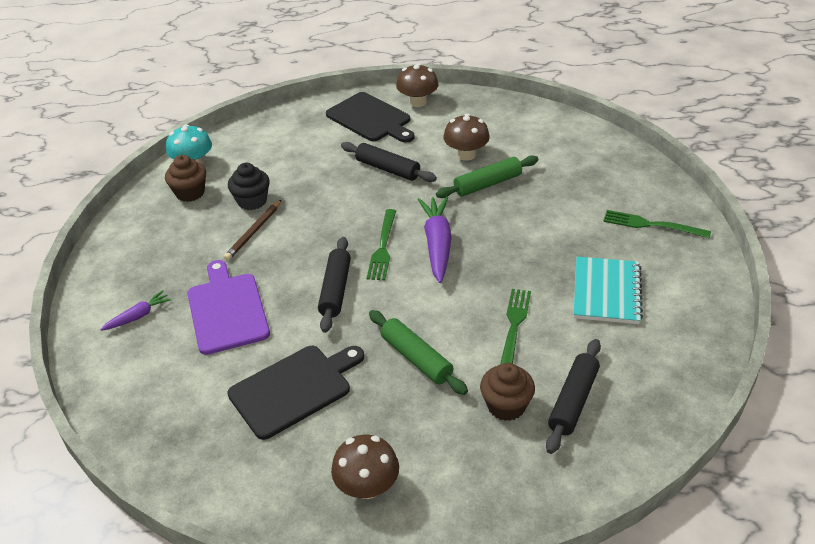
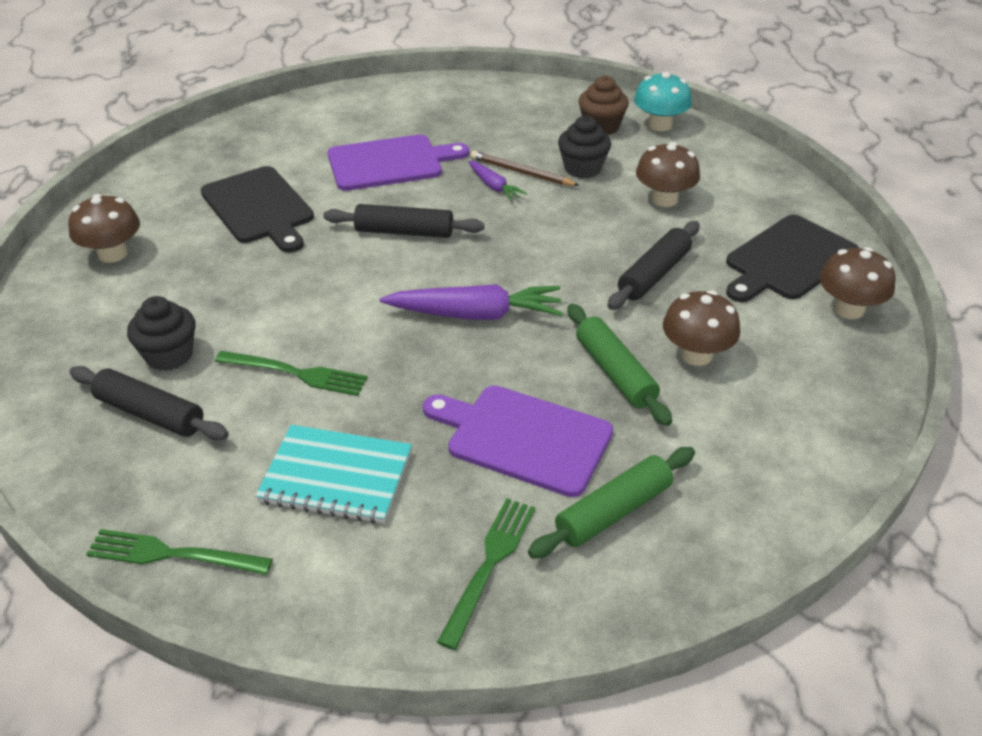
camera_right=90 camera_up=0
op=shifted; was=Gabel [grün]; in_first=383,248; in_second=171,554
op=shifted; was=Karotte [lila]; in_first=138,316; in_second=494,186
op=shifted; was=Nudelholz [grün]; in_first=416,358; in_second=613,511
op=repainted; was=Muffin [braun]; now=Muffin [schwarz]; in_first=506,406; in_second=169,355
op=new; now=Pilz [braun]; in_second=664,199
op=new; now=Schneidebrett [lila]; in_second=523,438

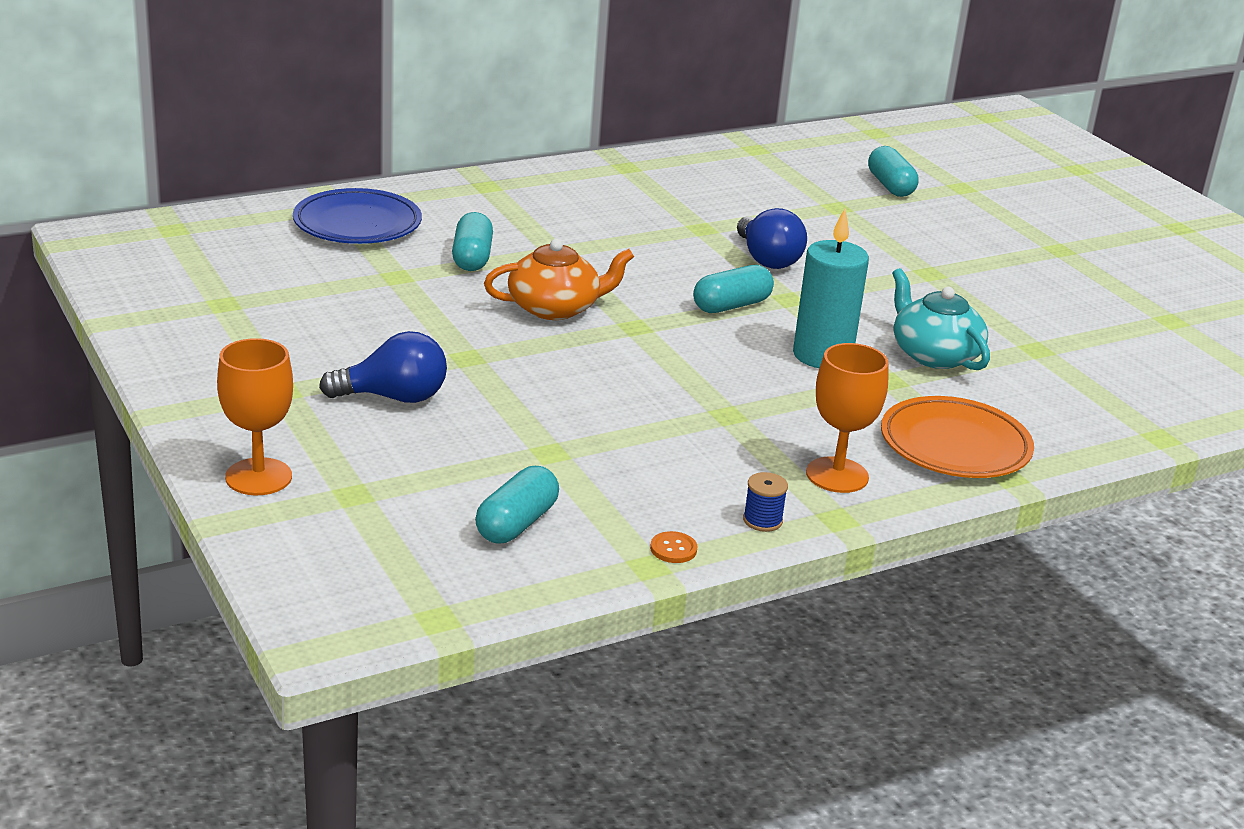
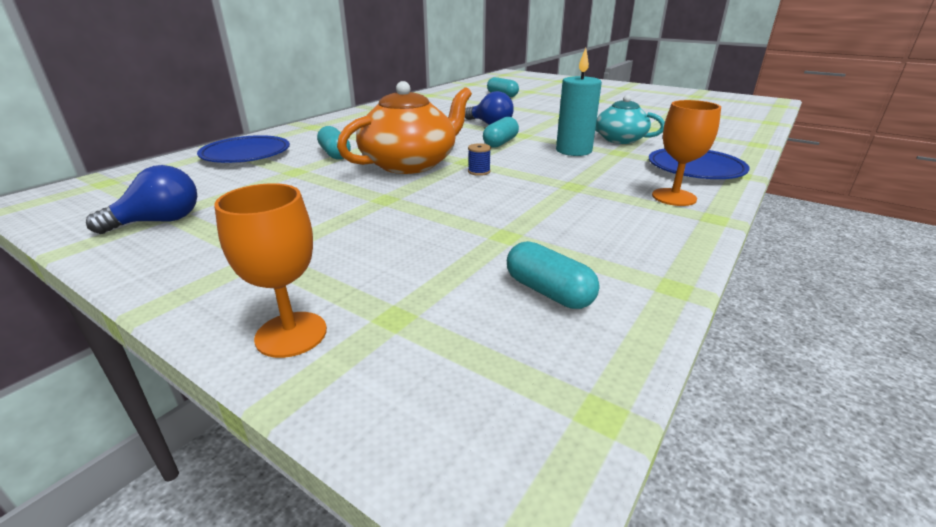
camera_right=-25 camera_up=0
op=scaled; was=Teekanne [orange]; in_first=555,308; in_second=410,164; ratio=1.59
op=shifted; was=Glühbirne [blau]; in_first=393,397; in_second=159,221
op=repainted; was=Teller [orange]; now=Teller [blau]; in_first=955,446; in_second=695,169
op=rotated; was=Kapsel [türkis]; in_first=517,524; in_second=548,292; clockwise=-45
op=shifted; was=Garnrolle [blau]; in_first=762,520; in_second=479,171
op=gone; was=Knopf [orange]; in_first=673,549

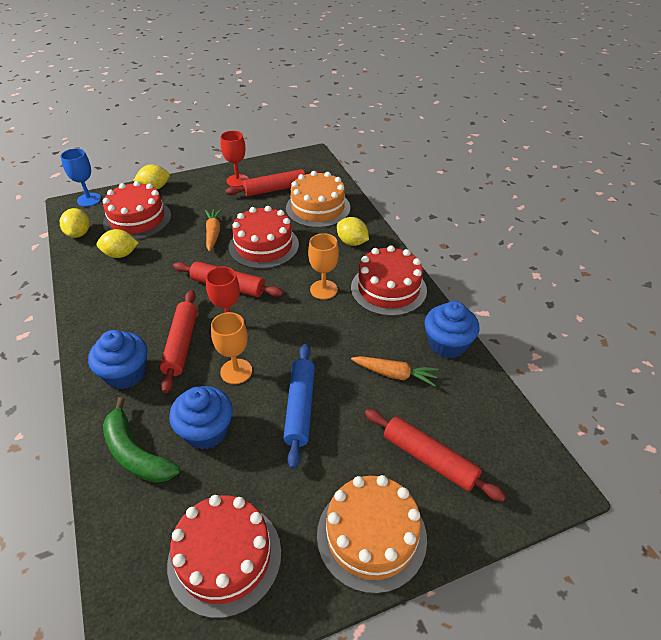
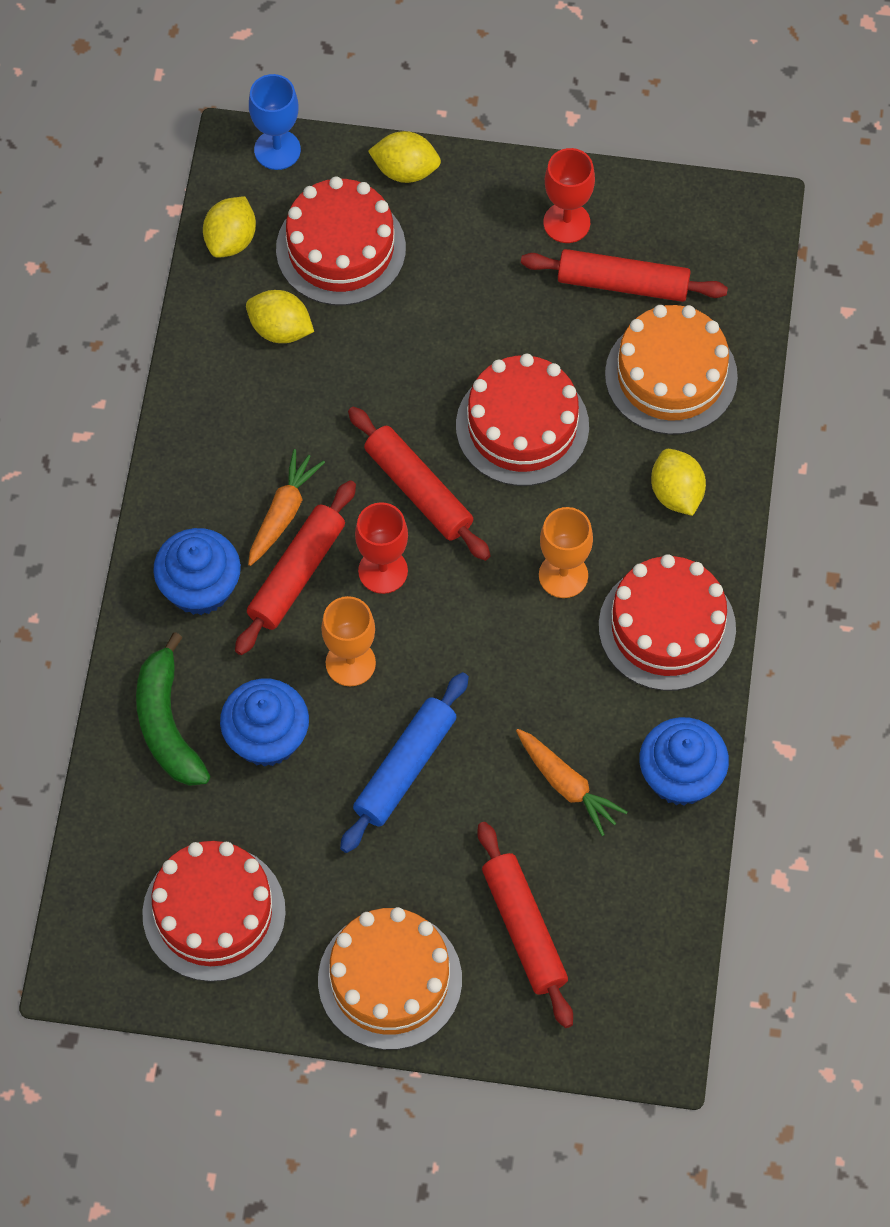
camera_right=30 camera_up=20
op=shifted; was=Karotte [orange]; in_first=213,233; in_second=283,513

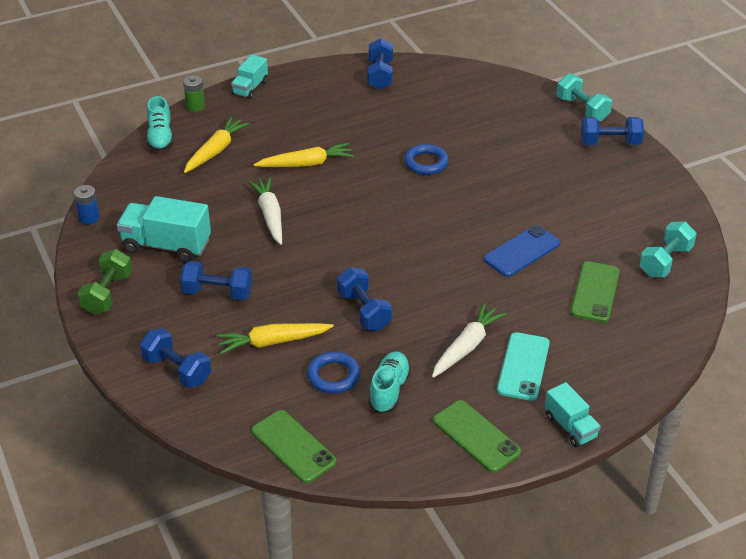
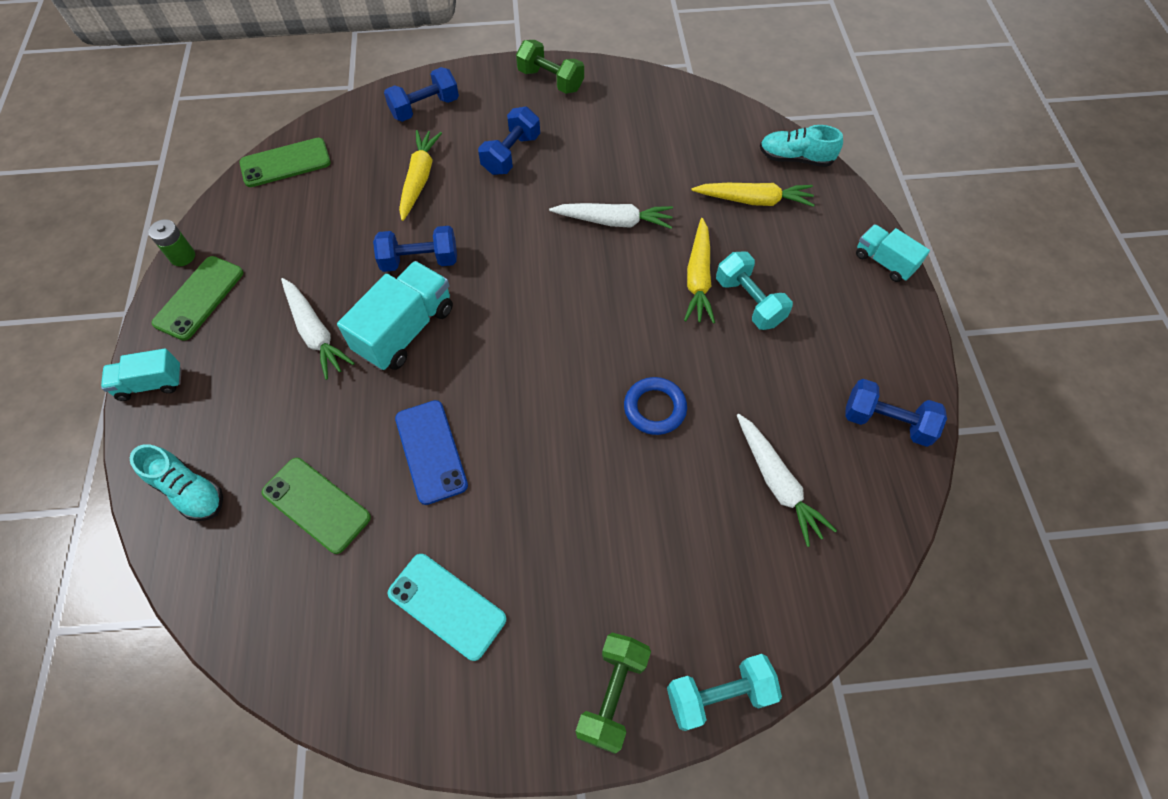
camera_right=110 camera_up=20
op=shifted; was=Batterie [grün]; in_first=195,106; in_second=182,256
op=rotated; was=Karotte [gelb]; in_first=216,151; in_second=754,200; clockwise=-45
op=repainted; was=Hantel [blau]; now=Hantel [grün]; in_first=610,143; in_second=612,694
op=gone; was=Batterie [blau]; in_first=89,218
op=shifted; was=Lastwagen [türkis]; in_first=166,246; in_second=405,330
op=shifted; was=Hantel [türkis]; in_first=665,261; in_second=749,301
op=shifted; was=Handy [türkis]; in_first=523,366; in_second=446,606
op=gone; was=Ring [blau]; in_first=333,376
op=shifted; was=Schuh [türkis]; in_first=389,390; in_second=189,491
op=rotated; was=Handy [grün]; in_first=476,436; in_second=199,298; clockwise=-45
op=new; now=Karotte [weiß]; in_second=777,483

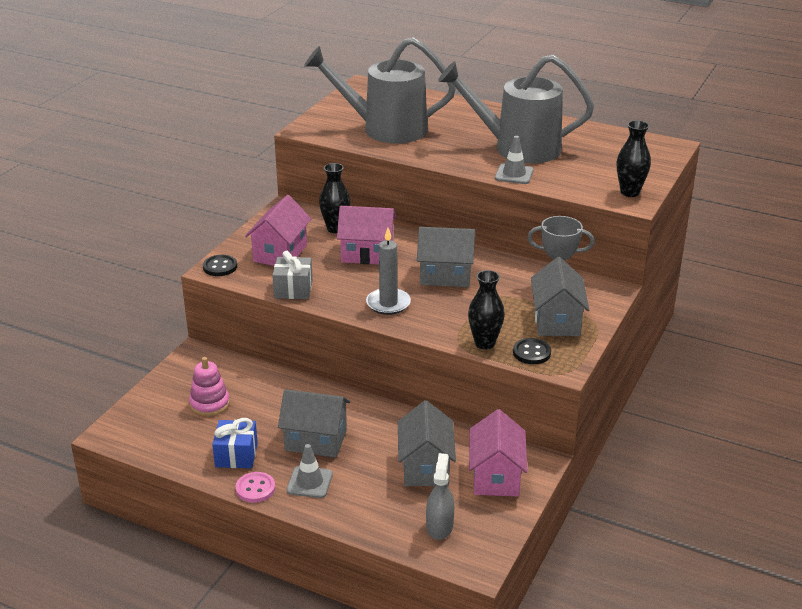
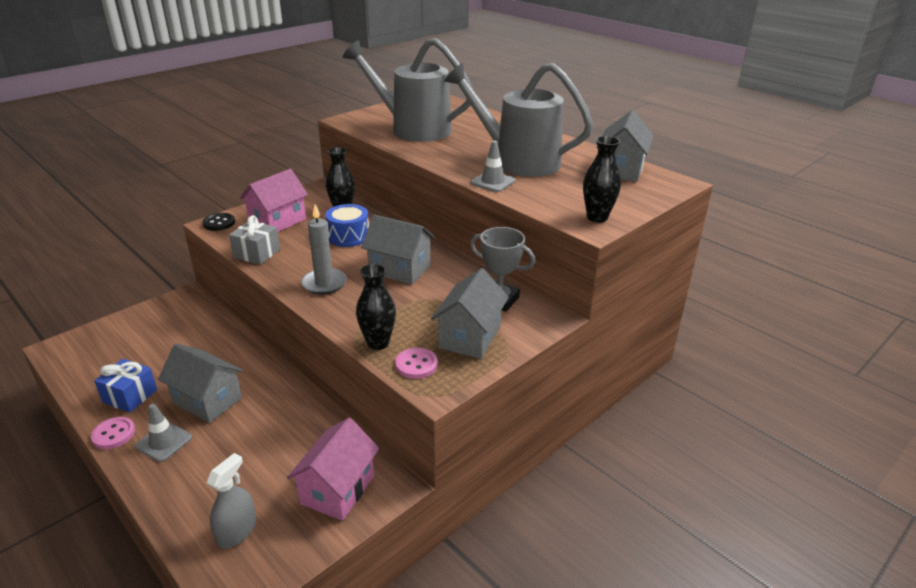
camera_right=20 camera_up=0
op=swapped; was=Haus [rosa]; now=Trommel [blau]; in_first=367,254; in_second=348,236
op=repainted; was=Knopf [schwarz]; now=Knopf [rosa]; in_first=531,353; in_second=416,365
op=gone; was=Stapelspielzeug [rosa]; in_first=209,404
op=shifted; was=Haus [grau]; in_first=425,467; in_second=621,170

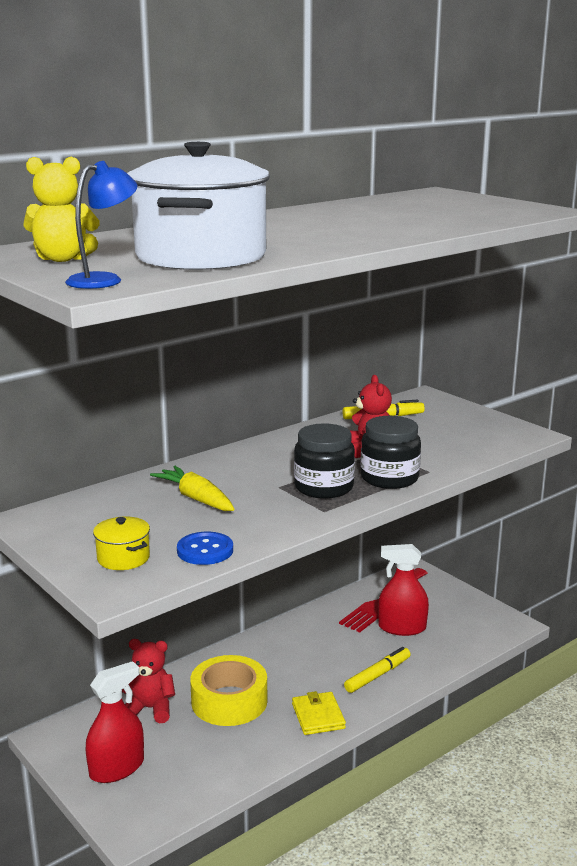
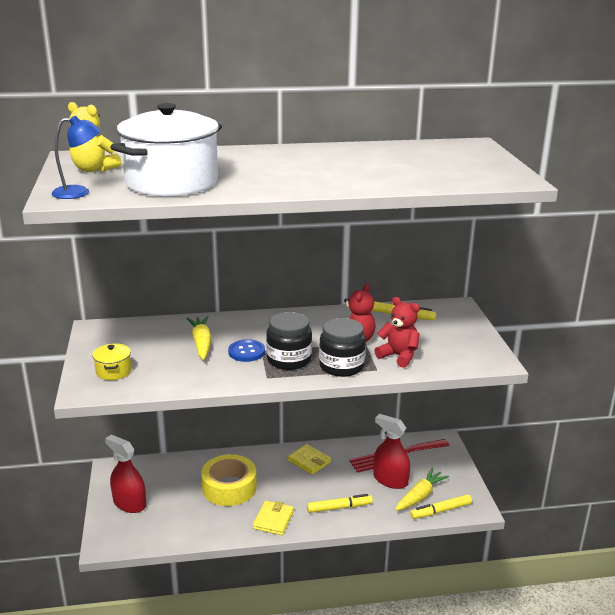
camera_right=30 camera_up=5
op=shifted; was=Knopf [blau]; in_first=205,550; in_second=246,352
op=shifted; was=Teddybär [rot]; in_first=150,708; in_second=398,356
op=rotated; was=Sprühflasche [rot]; in_first=117,768; in_second=129,503; clockwise=-135
op=new; now=Geldbörse [gelb]; in_second=309,461
op=new; now=Karotte [gelb]; in_second=420,496
op=new; now=Filzstift [gelb]; in_second=441,511

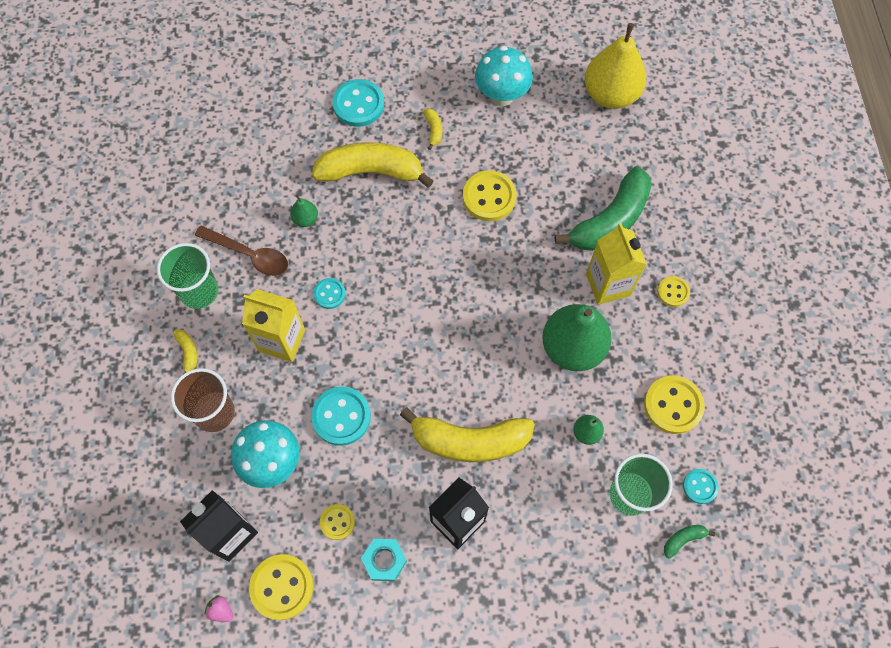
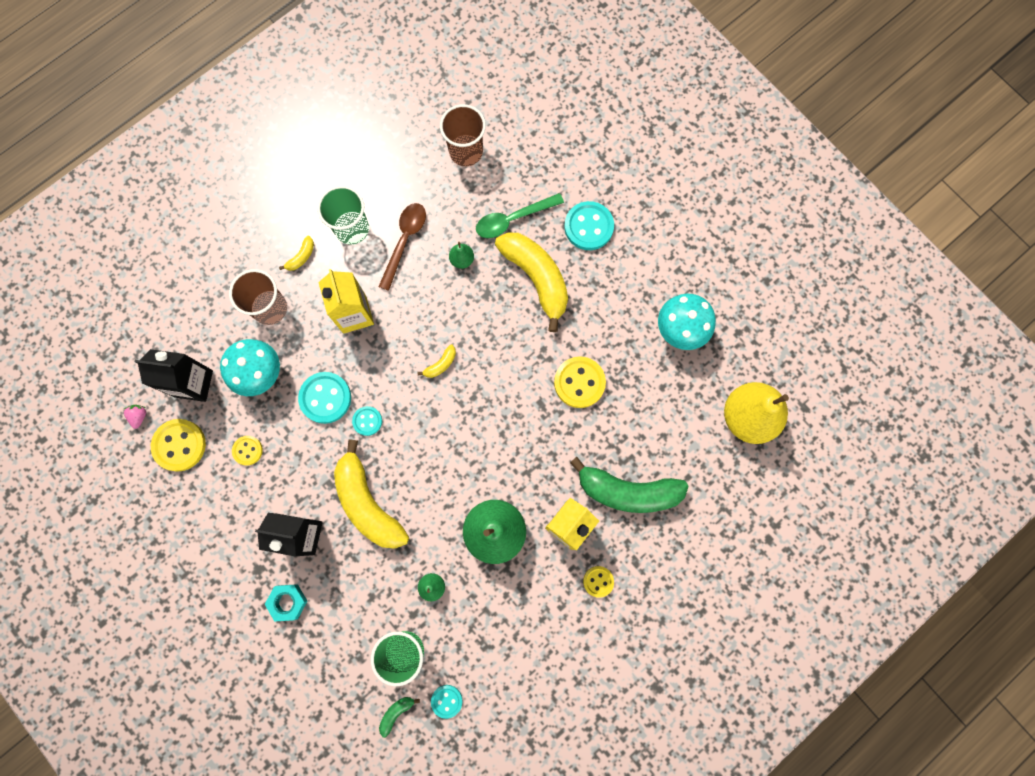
camera_right=55 camera_up=10
op=shifted; was=Banane [gelb]; in_first=433,130; in_second=441,364
op=rotated; was=Löffel [braun]; in_first=249,255; in_second=404,241; clockwise=-150
op=shifted; was=Knopf [türkis]; in_first=329,294; in_second=367,421
op=gone; was=Knopf [gelb]; in_first=673,405
op=rotated; was=Banane [grün]; in_first=683,539; in_second=396,713; clockwise=-75
op=shifted; was=Sechskantmutter [türkis]; in_first=384,560; in_second=288,602
op=new; now=Becher [braun]; in_second=466,151
op=new; now=Löffel [grün]; in_second=513,219

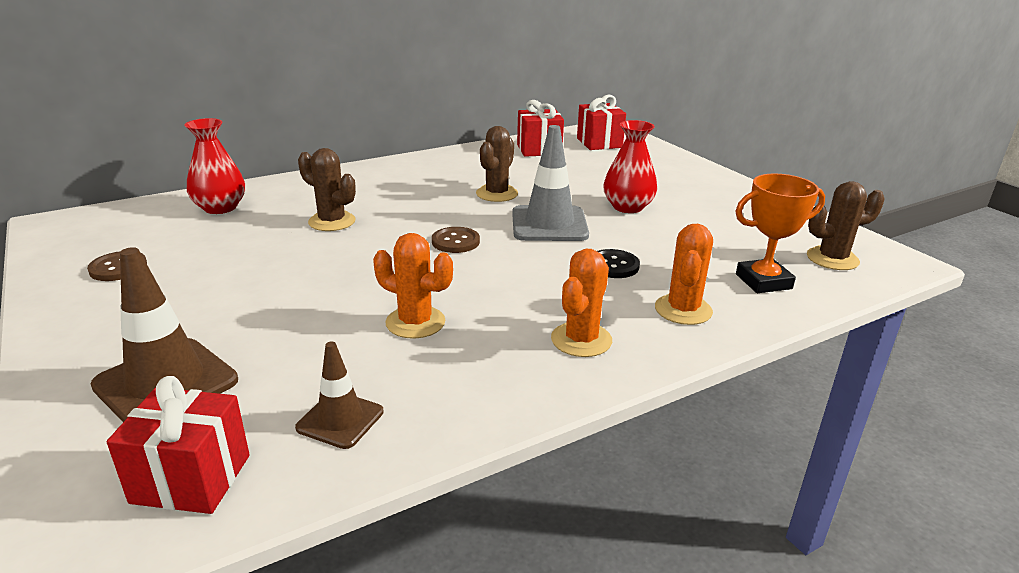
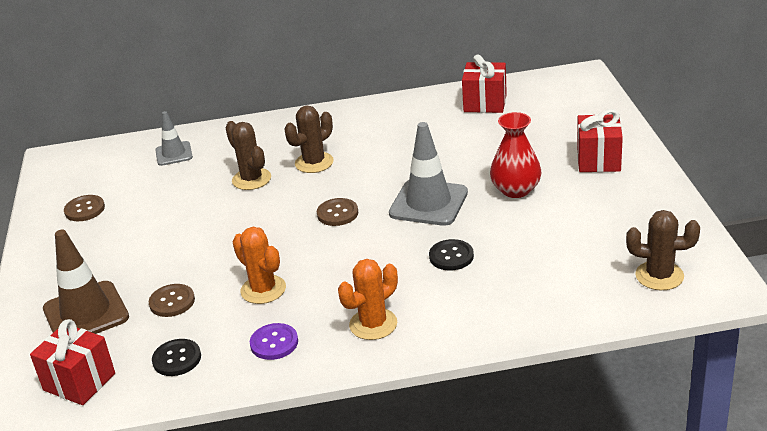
camera_right=25 camera_up=5
op=shifted; was=Geschenk [rot]; in_first=599,143; in_second=598,160
op=swapped; was=Vase [rot]; now=Leitkegel [grau]; in_first=220,207; in_second=174,154
op=shifted; was=Kaktus [braun]; in_first=497,194; in_second=314,163
op=gone; was=Pokal [orange]; in_first=763,281
op=gone; was=Kaktus [orange]; in_first=683,310
op=swapped; was=Leitkegel [braun]; now=Knopf [schwarz]; in_first=340,420; in_second=177,359
op=new; now=Knopf [braun]; in_second=172,302
op=new; now=Knopf [lila]; in_second=274,343

